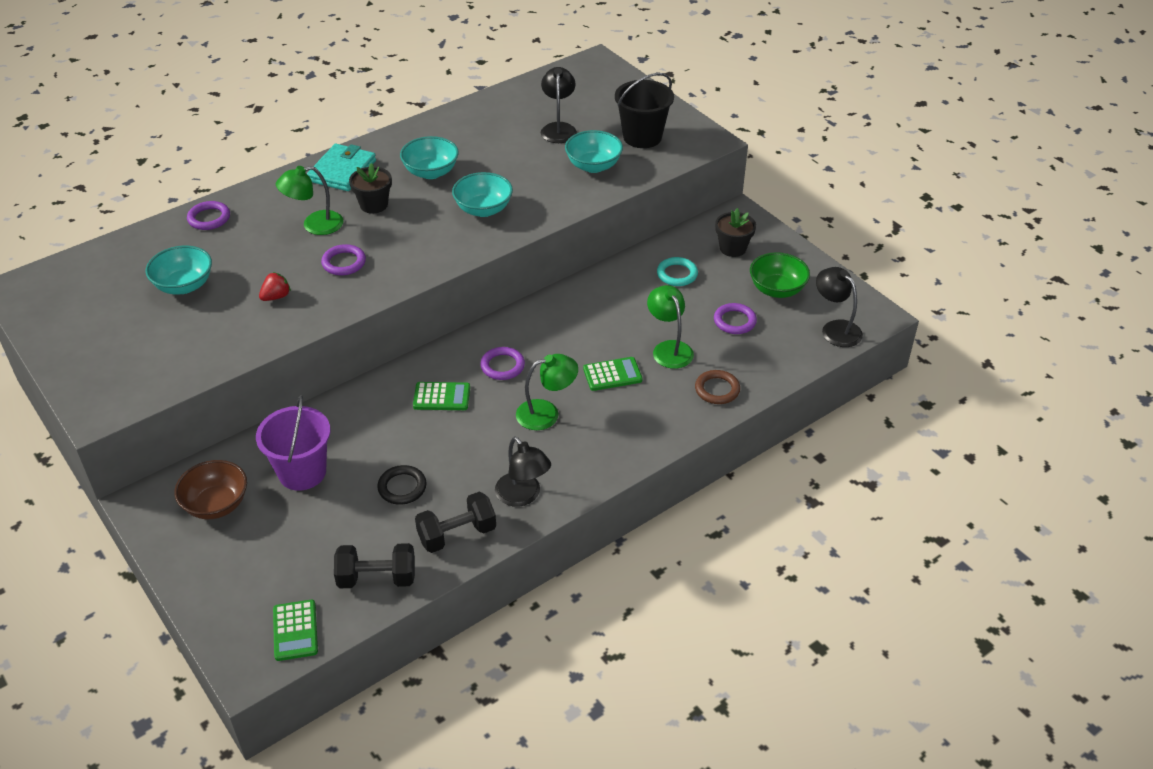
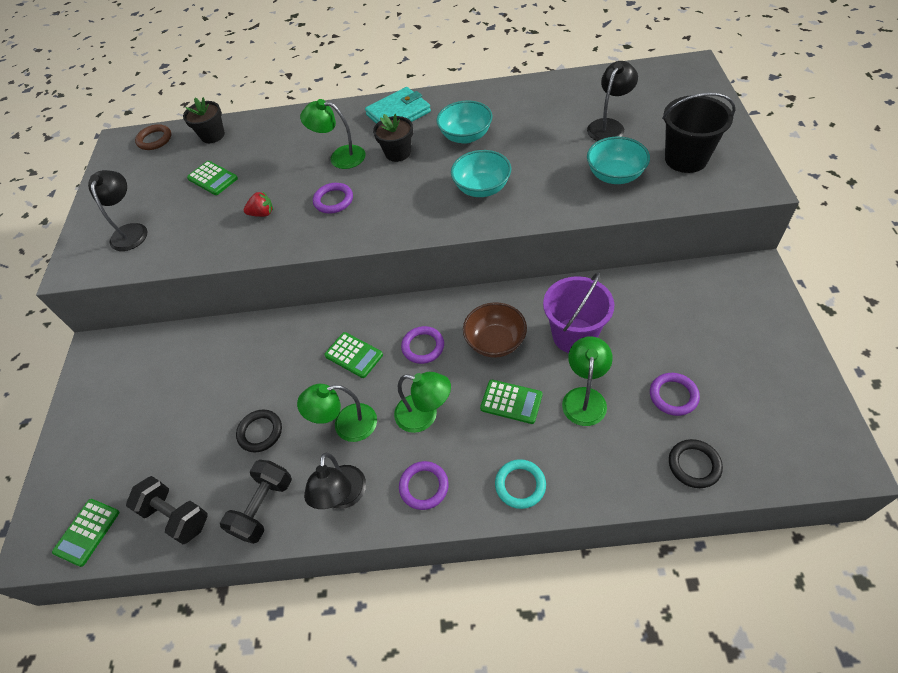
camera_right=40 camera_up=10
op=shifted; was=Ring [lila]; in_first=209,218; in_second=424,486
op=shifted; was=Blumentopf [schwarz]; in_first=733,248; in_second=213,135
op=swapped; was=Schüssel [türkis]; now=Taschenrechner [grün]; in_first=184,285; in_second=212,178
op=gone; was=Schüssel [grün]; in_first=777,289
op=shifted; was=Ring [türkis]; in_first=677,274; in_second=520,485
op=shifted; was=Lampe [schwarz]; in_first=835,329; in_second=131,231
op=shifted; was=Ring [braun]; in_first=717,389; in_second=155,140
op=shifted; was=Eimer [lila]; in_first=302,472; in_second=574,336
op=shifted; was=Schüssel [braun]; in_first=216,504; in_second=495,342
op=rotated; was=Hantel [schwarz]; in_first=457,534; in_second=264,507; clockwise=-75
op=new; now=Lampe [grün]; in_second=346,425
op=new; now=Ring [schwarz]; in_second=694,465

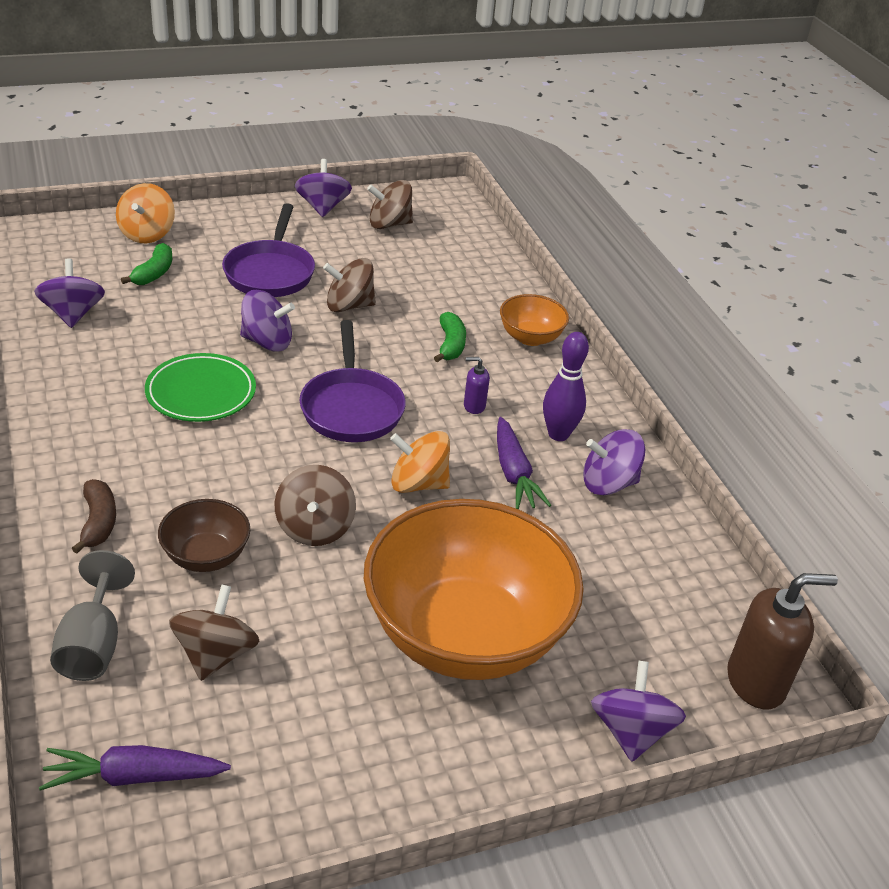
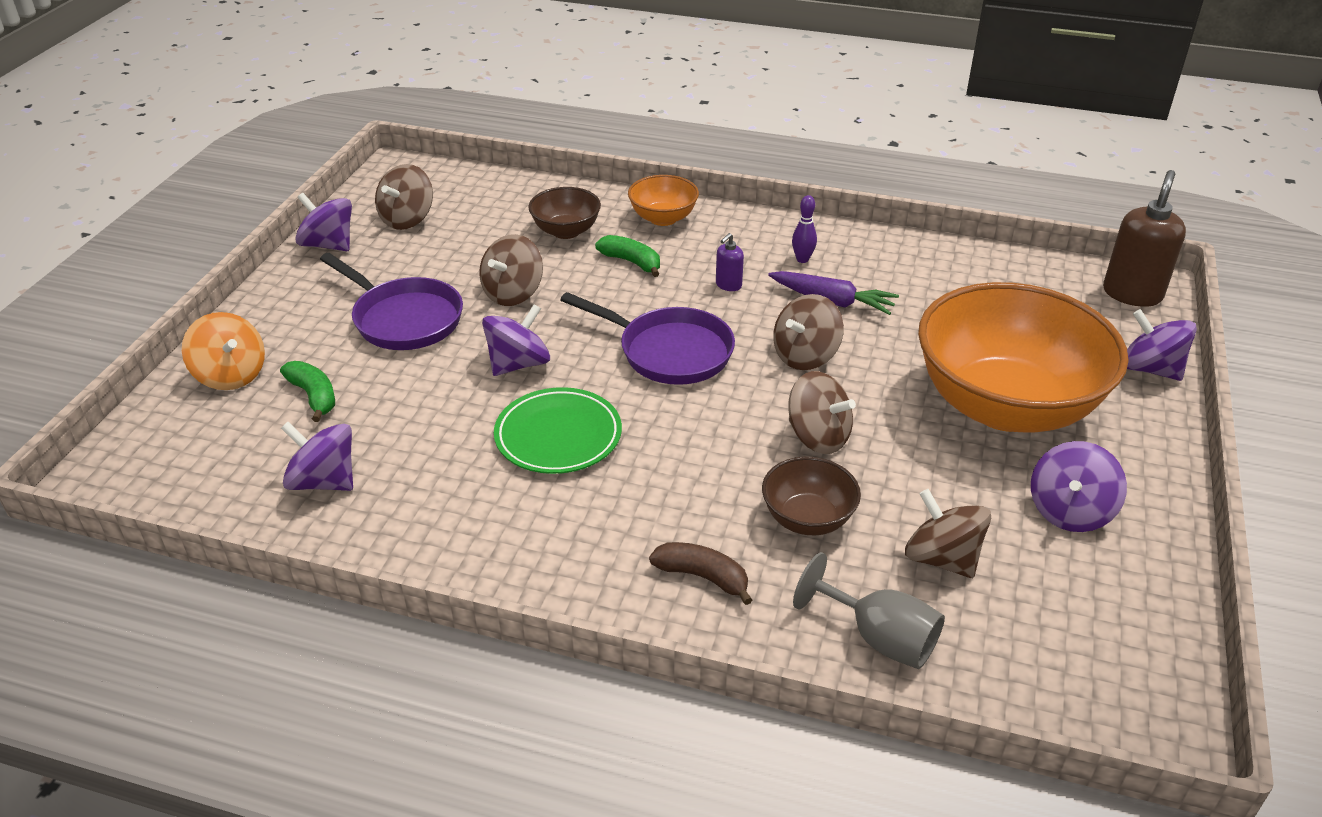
camera_right=-50 camera_up=0
op=scaled; was=Bowlingkegel [lila]; in_first=558,434; in_second=802,259; ratio=0.61
op=shifted; was=Kreisel [lila]; in_first=608,483; in_second=1069,511
op=repainted; was=Kreisel [orange]; now=Kreisel [braun]; in_first=418,483; in_second=805,356
op=gone; was=Karotte [lila]; in_first=134,776
op=new; now=Schüssel [braun]; in_second=566,231

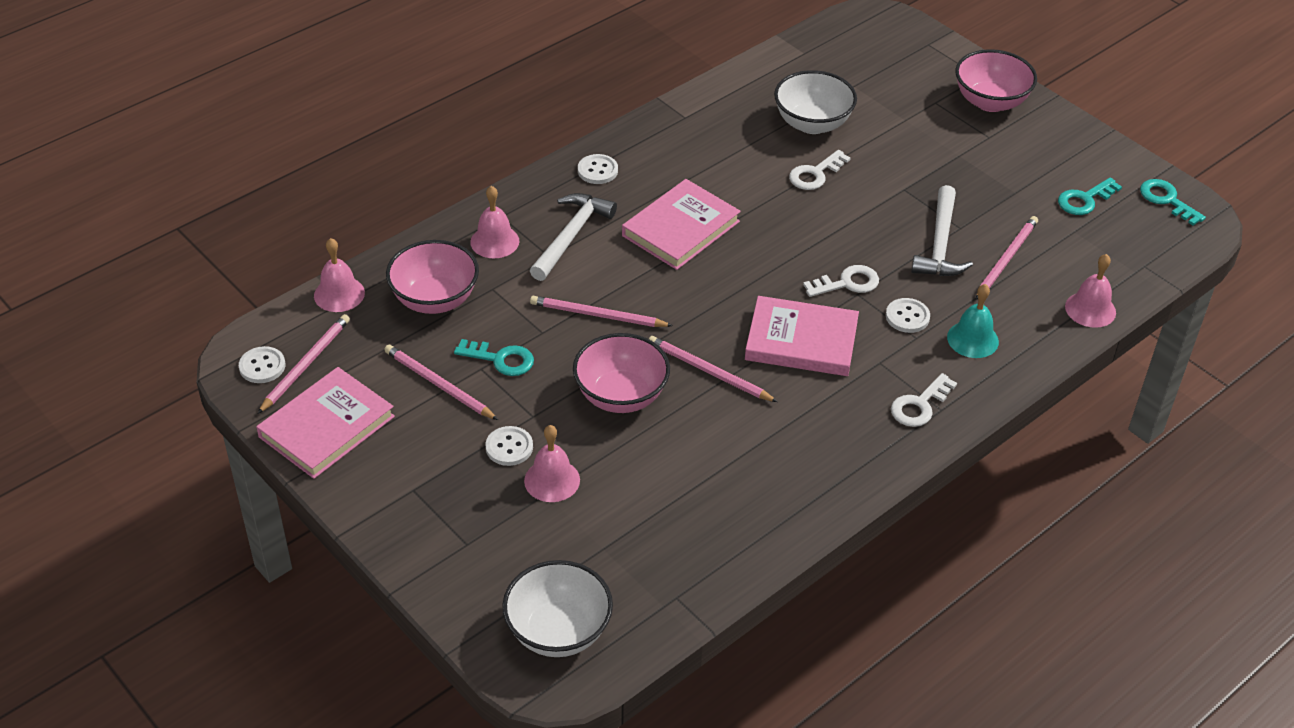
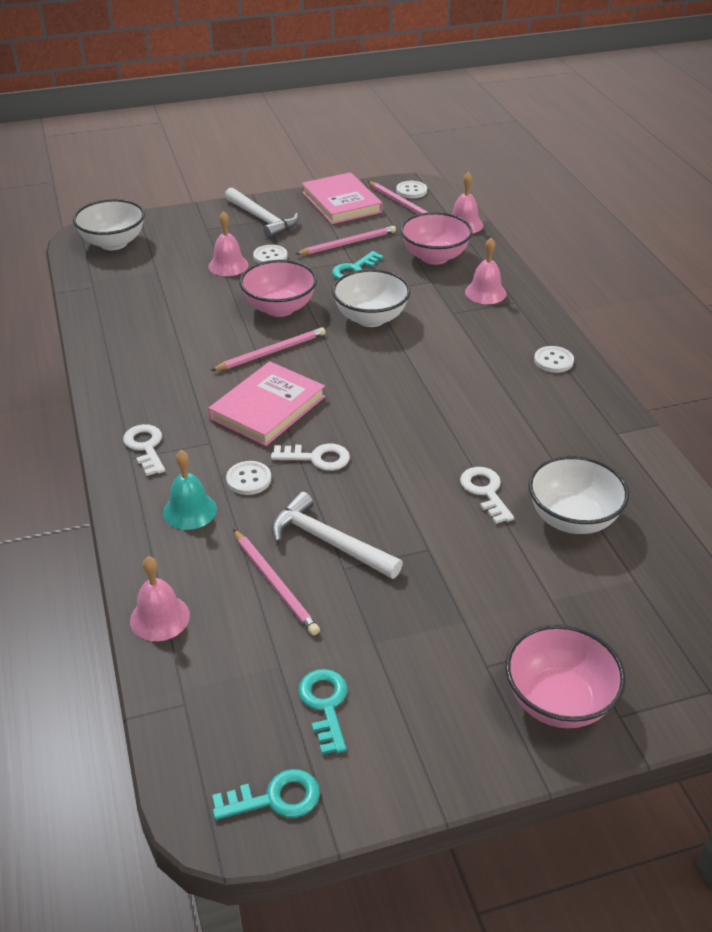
camera_right=115 camera_up=-5
op=gone; was=Buch [rosa]; in_first=681,228
op=shifted; was=Hammer [weiß]; in_first=572,235; in_second=262,219
op=rotated; was=Schlüssel [weiß]; in_first=847,283; in_second=317,458; clockwise=-90
op=swapped; was=Bleistift [rosa]; now=Schüssel [weiß]; in_first=597,315; in_second=370,318

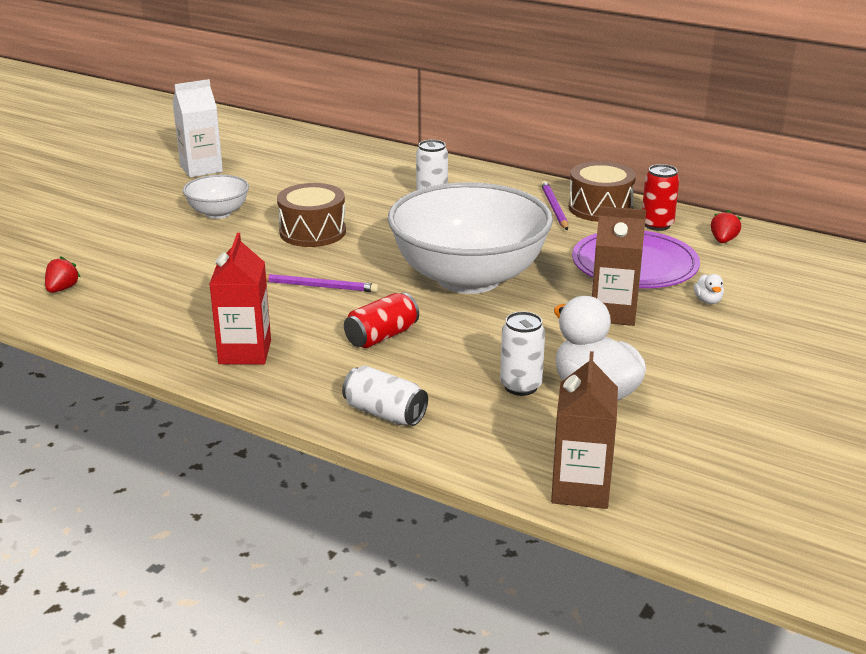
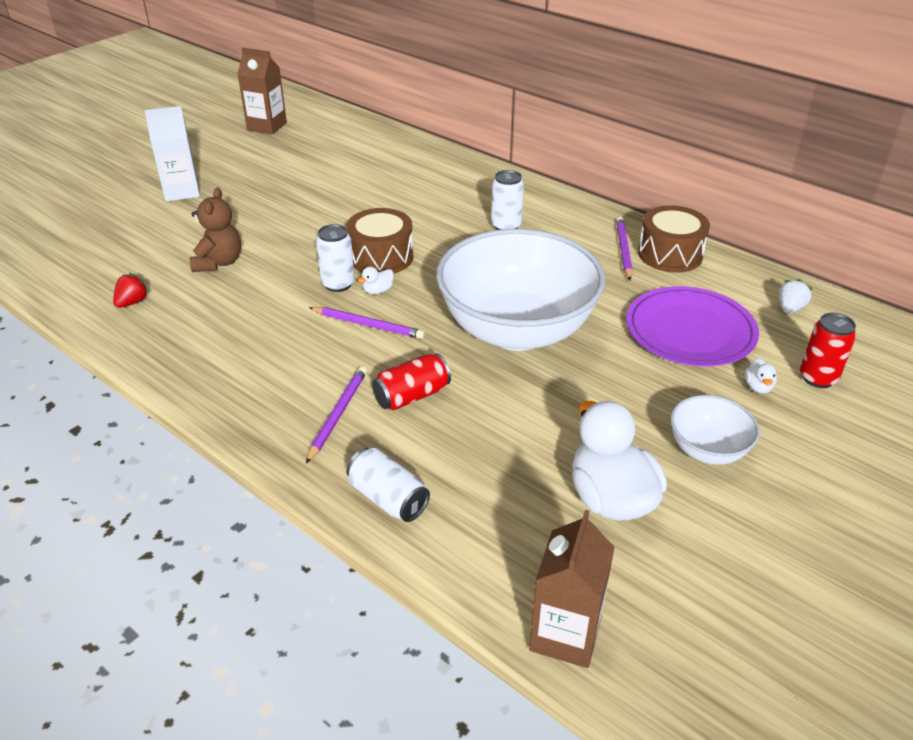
camera_right=10 camera_up=10
op=shifted; was=Getränkekarton [weiß]; in_first=201,169; in_second=181,191
op=shifted; was=Dose [rot]; in_first=657,225; in_second=818,378
op=shifted; was=Schüssel [weiß]; in_first=218,213; in_second=707,450
op=shifted; was=Getränkekarton [braun]; in_first=613,313; in_second=267,126
op=repainted; was=Erdbeere [rot]; now=Erdbeere [weiß]; in_first=723,240; in_second=790,308
op=gone; was=Getränkekarton [rot]; in_first=245,352
op=shifted; was=Dose [weiß]; in_first=520,386; in_second=338,284
op=new; now=Teddybär [braun]; in_second=219,263
op=new; now=Ente [weiß]; in_second=378,291
op=new; now=Bleistift [lila]; in_second=337,414

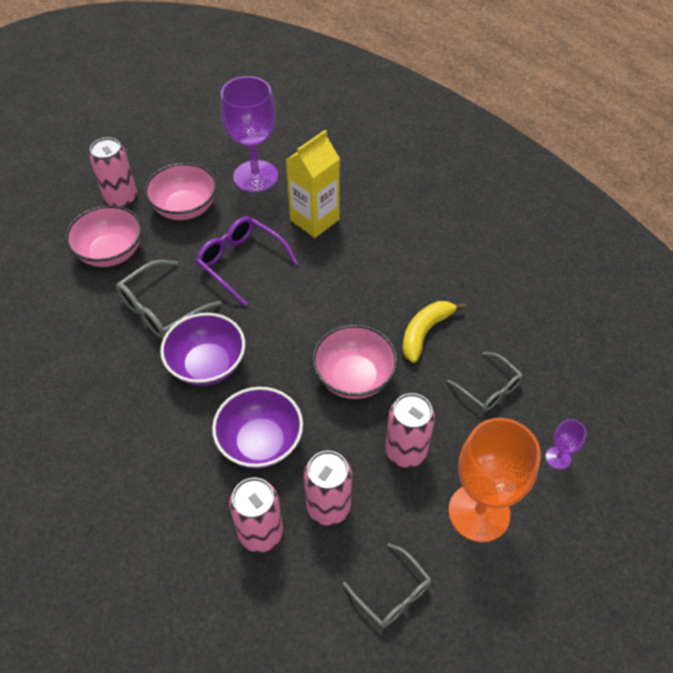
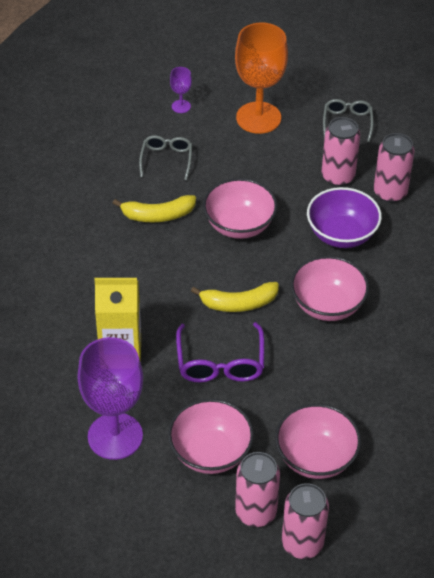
camera_right=-135 camera_up=-5
op=gone; was=Brille [grau]; in_first=161,308
op=repainted; was=Schüssel [lila]; now=Schüssel [rosa]; in_first=207,365; in_second=327,305
op=shifted; was=Dose [rosa]; in_first=405,451; in_second=302,543
op=new; now=Banane [gelb]; in_second=238,303

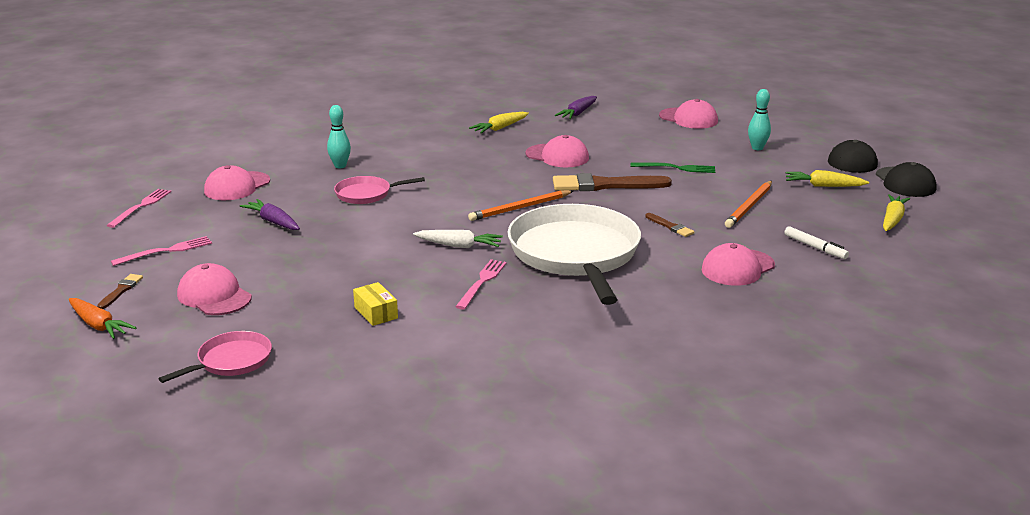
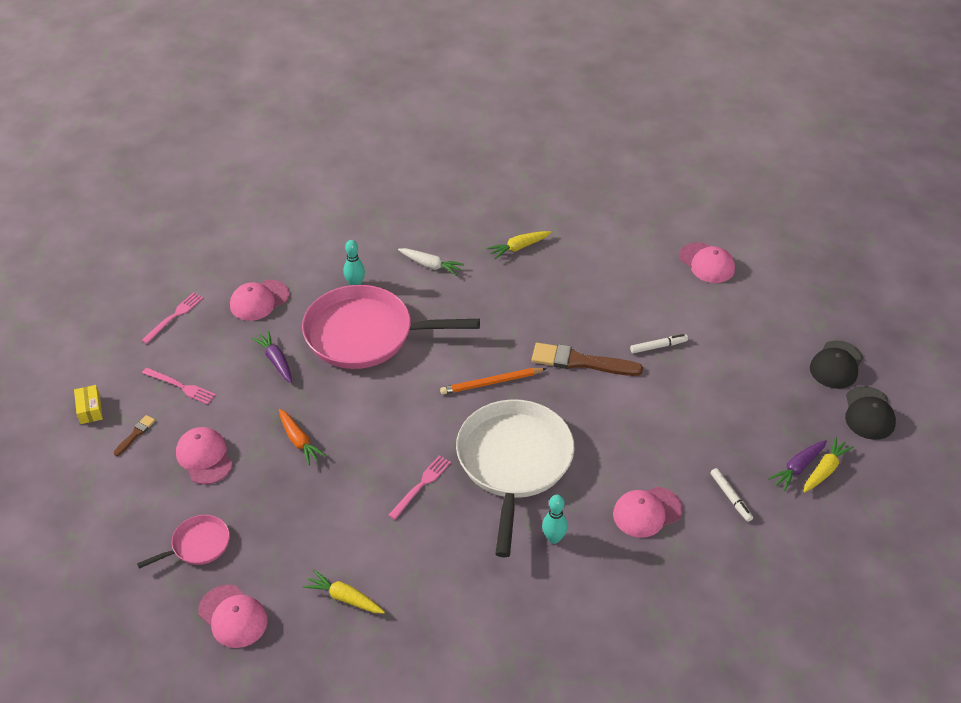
camera_right=15 camera_up=20
op=shifted; was=Bowlingkegel [türkis]; in_first=757,148; in_second=554,538
op=shifted; was=Karotte [lila]; in_first=578,113; in_second=798,467
op=shifted; was=Kappe [rosa]; in_first=557,156; in_second=233,616
op=swapped; was=Gabel [grün]; now=Filzstift [weiß]; in_first=676,168; in_second=658,346
op=shifted; was=Karotte [gelb]; in_first=824,186; in_second=345,598
op=scaled; was=Pfanne [rosa]; in_first=366,194; in_second=365,334; ratio=2.17
op=gone; was=Bleistift [orange]; in_first=749,206
op=gone; was=Pinsel [braun]; in_first=670,226
op=shifted; was=Karotte [weiß]; in_first=458,246; in_second=430,265
op=rotated; was=Gabel [rosa]; in_first=166,251; in_second=180,386; clockwise=45
op=shifted; was=Schachtel [gelb]; in_first=376,313; in_second=90,409
op=shifted; was=Karotte [orange]; in_first=98,325; in_second=299,441

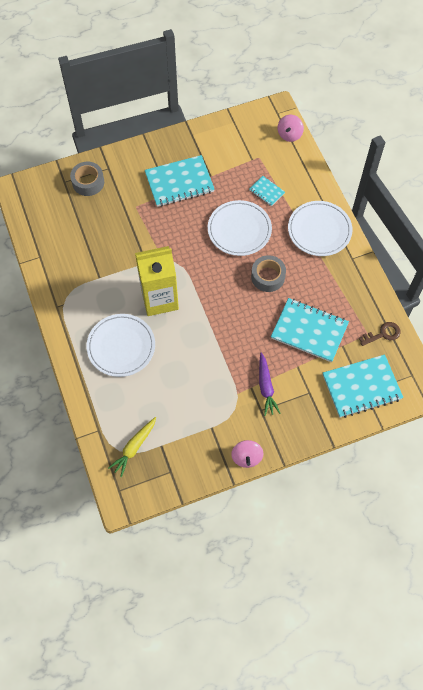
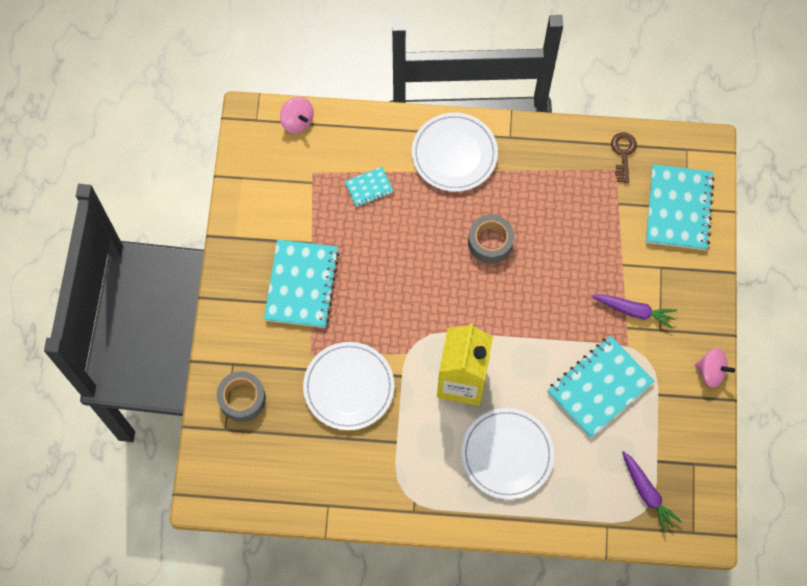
camera_right=-65 camera_up=5
op=shifted; was=Teller [weiß]; in_first=239,230; in_second=349,387
op=shifted; was=Notizbuch [türkis]; in_first=309,331; in_second=599,387
op=repainted; was=Karotte [gelb]; now=Karotte [lila]; in_first=134,448; in_second=647,493

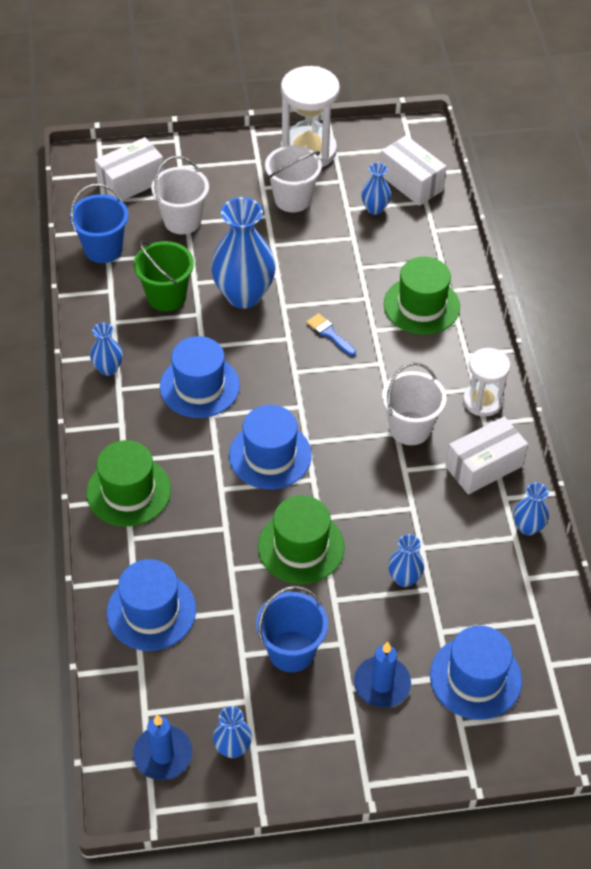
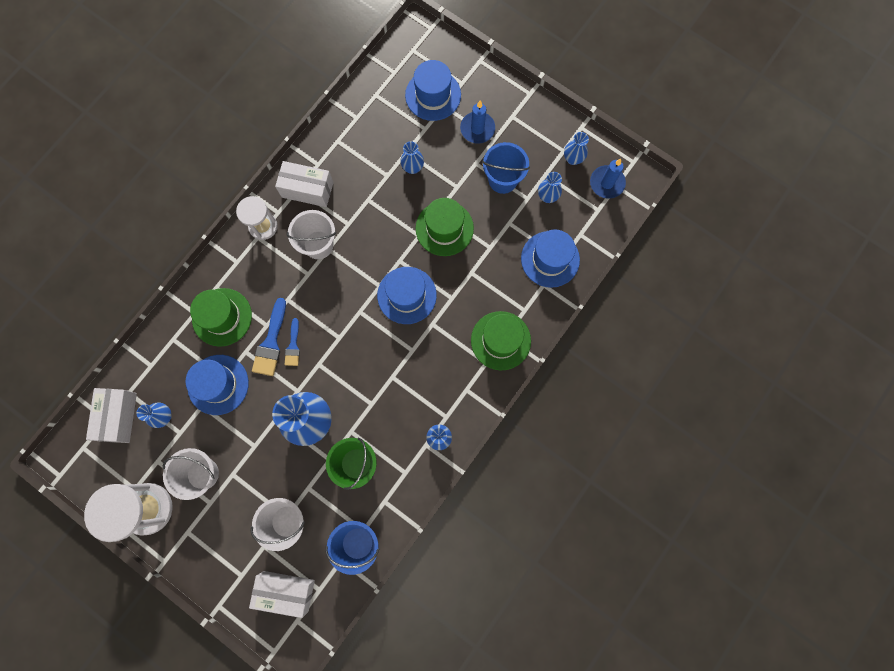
camera_right=-135 camera_up=25
op=shifted; was=Hut [blau]; in_first=199,386; in_second=218,384
op=shifted; was=Vase [blau]; in_first=527,527; in_second=547,196
op=new; now=Pinsel [blau]; in_second=271,343

